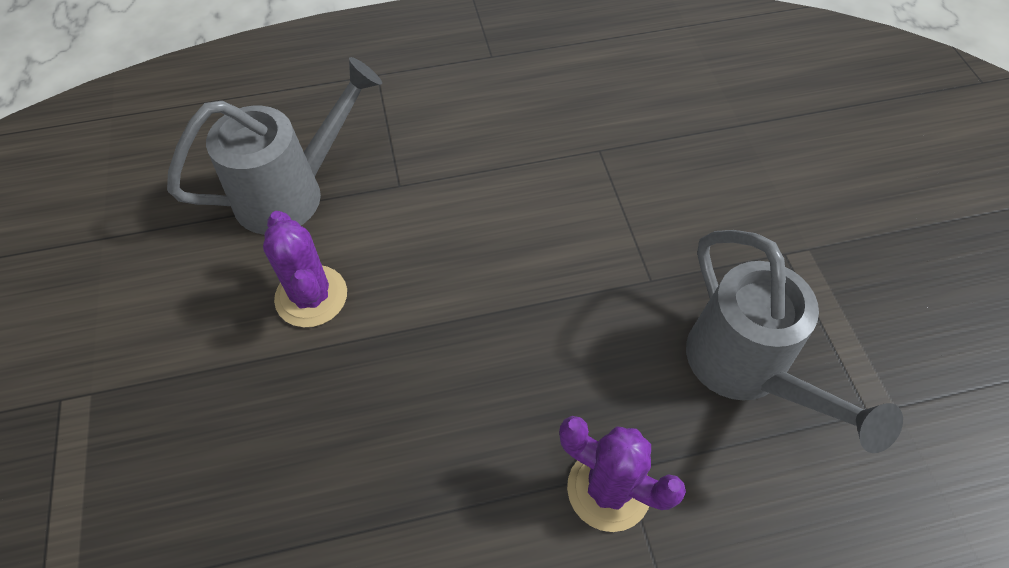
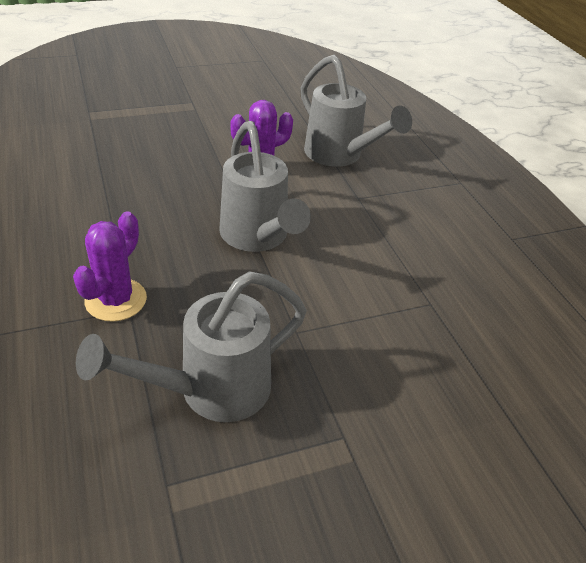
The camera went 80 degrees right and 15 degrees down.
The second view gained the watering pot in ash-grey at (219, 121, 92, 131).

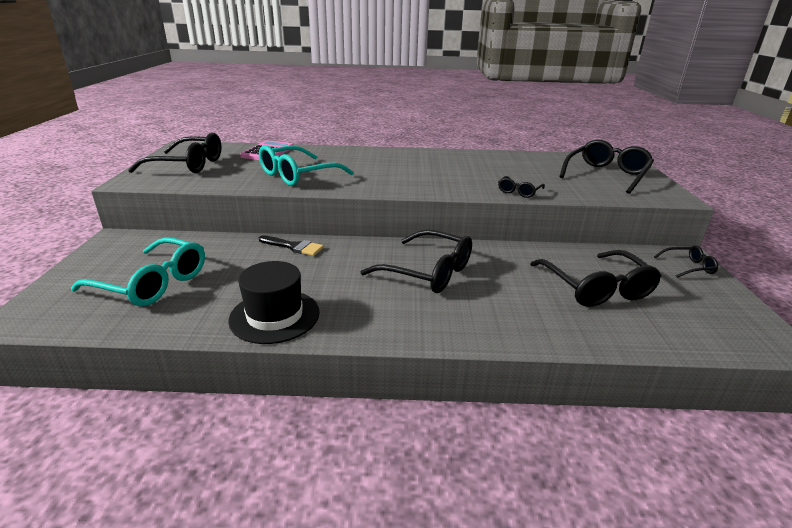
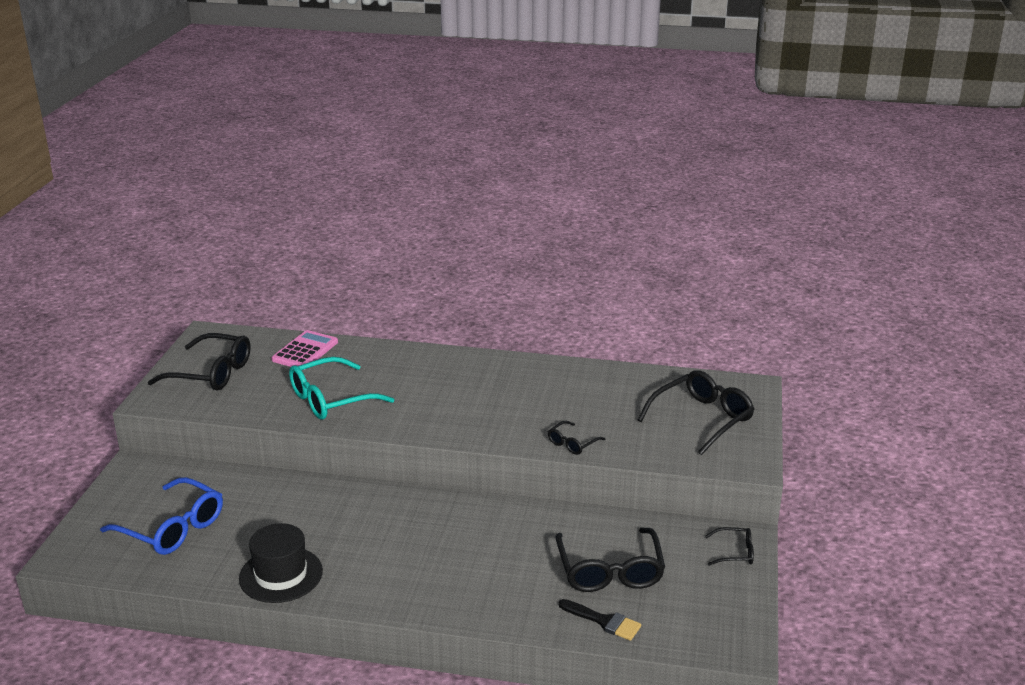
The camera went 10 degrees right and 0 degrees up.
The second view lost the spectacles in ebony at (360, 230, 112, 63).
The paint brush in ebony ended up elsewhere, having gone from (259, 235, 65, 21) to (558, 599, 83, 42).
What was the spectacles in aqua at (71, 237, 134, 69) turned into the spectacles in royal blue at (100, 477, 123, 78).

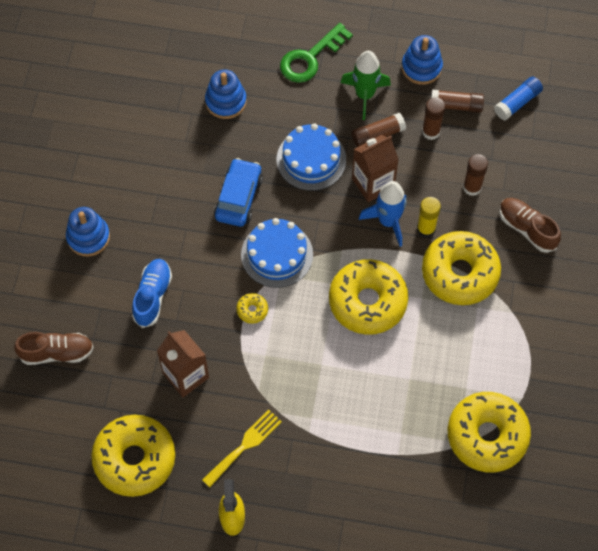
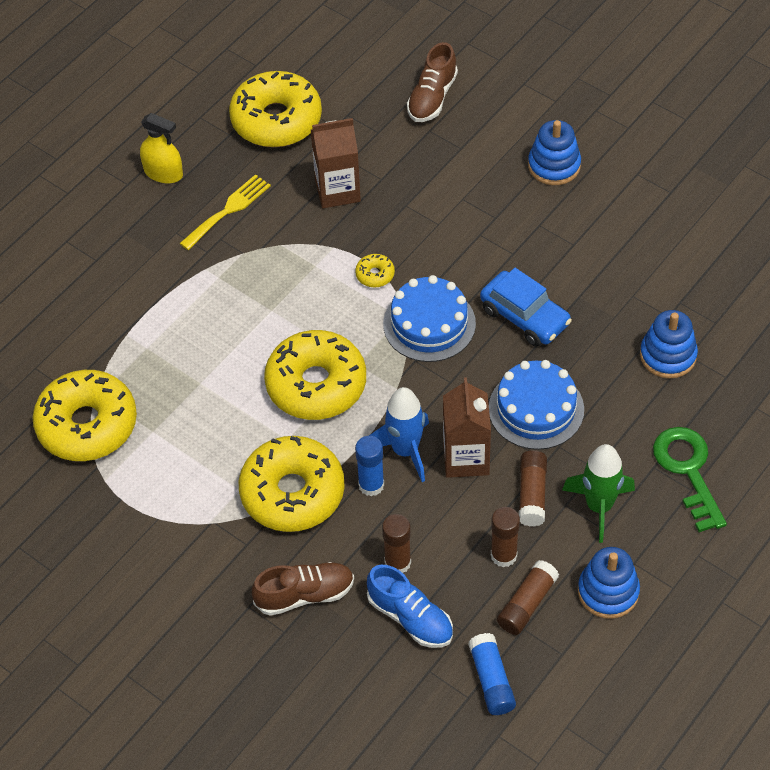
The camera went 120 degrees right and 10 degrees down.
The lace-up shoe in royal blue ended up elsewhere, having gone from (132, 259, 40, 69) to (367, 565, 86, 83).
What was the glue in bright yellow at (417, 197, 24, 41) turned into the glue in royal blue at (355, 436, 29, 60).
The dinner fork in bright yellow at (202, 410, 80, 77) ended up facing another way, 120 degrees counterclockwise from before.

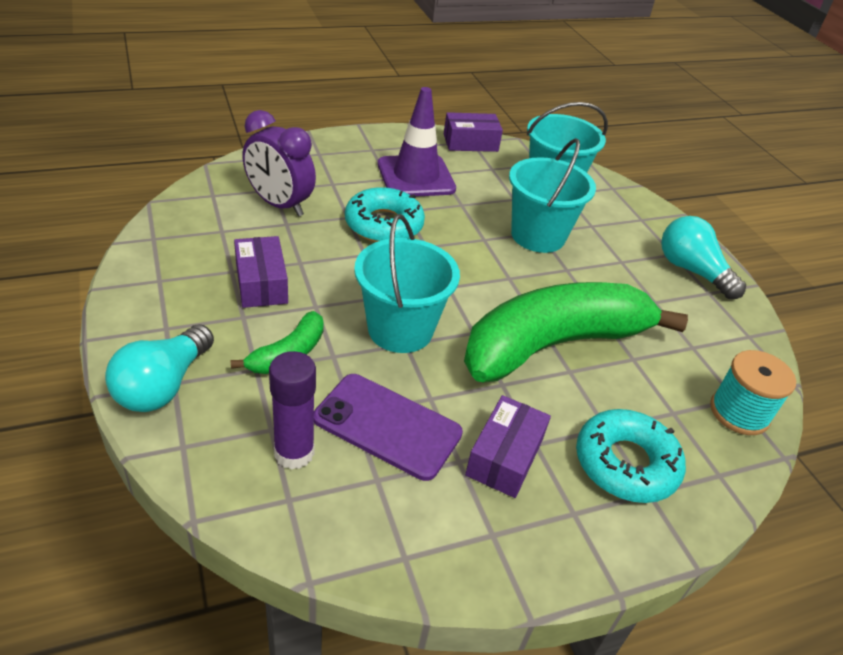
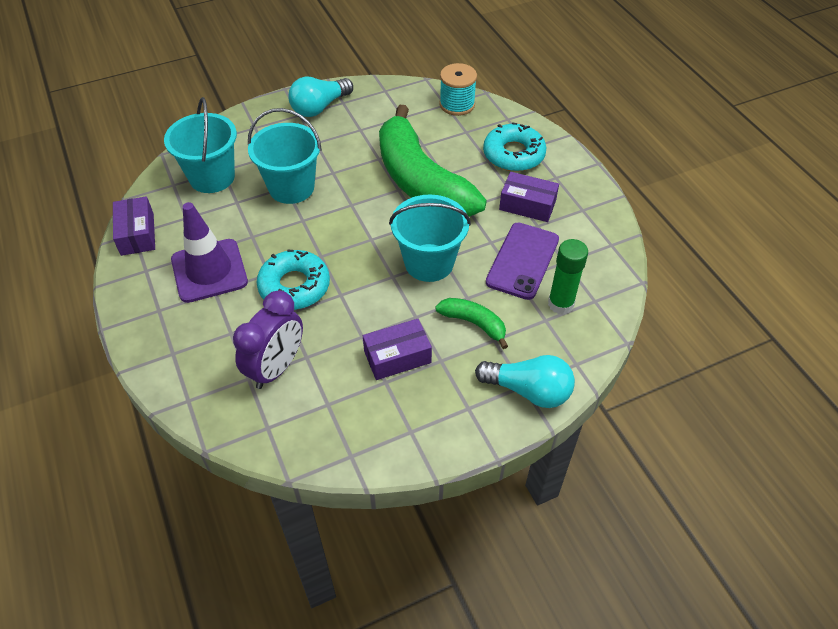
The camera went 90 degrees left and 10 degrees up.
What was the glue in violet at (269, 351, 47, 118) turned into the glue in green at (548, 239, 40, 76).

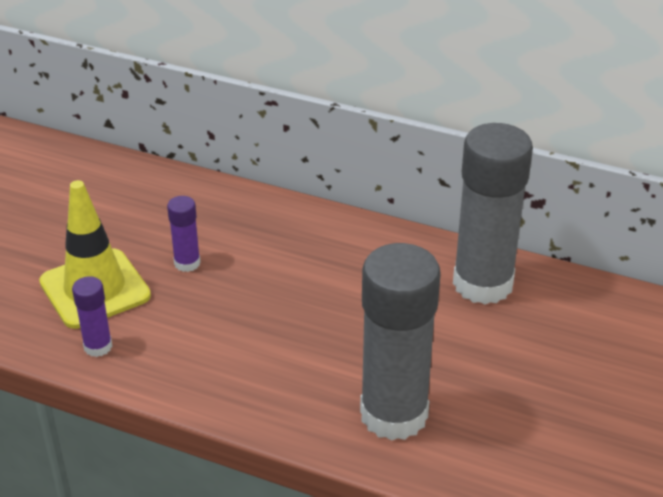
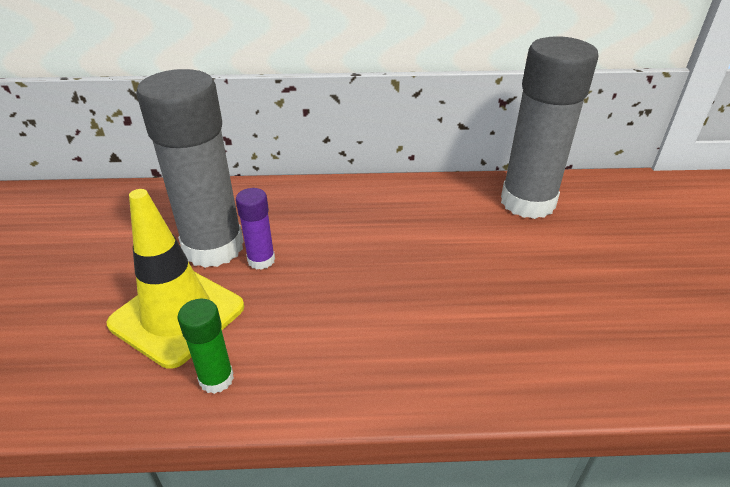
The camera went 25 degrees left and 0 degrees up.
The glue in ash-grey ended up elsewhere, having gone from (360, 243, 81, 198) to (136, 69, 108, 199).
What was the glue in violet at (72, 276, 40, 81) turned into the glue in green at (177, 299, 57, 95).

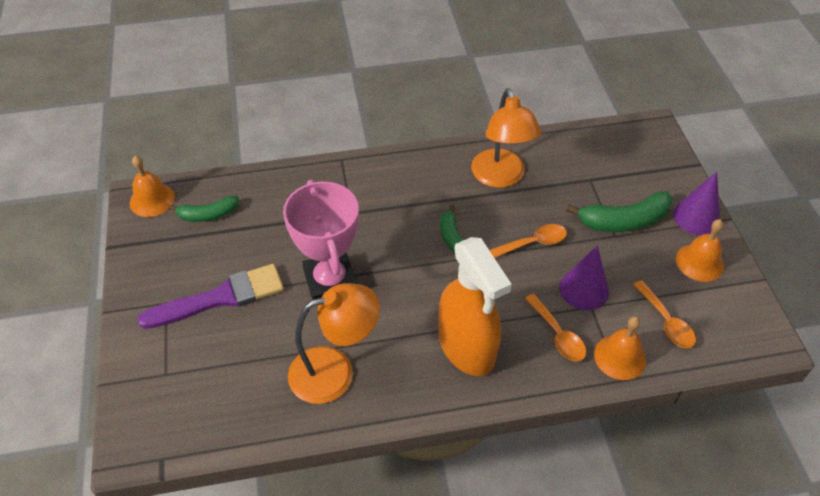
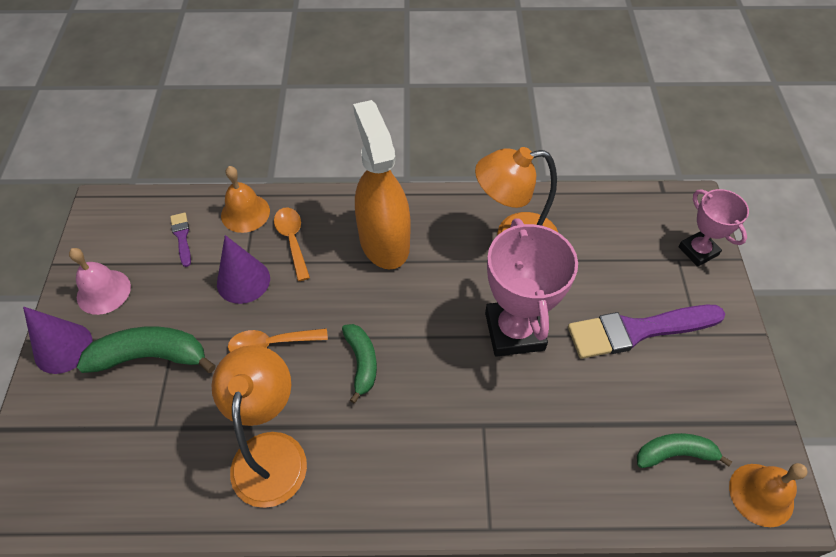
The camera went 170 degrees left and 5 degrees up.
The second view gained the award cup in rosy at (678, 189, 71, 78).
Where the teaspoon in orange-coloured stood at (633, 280, 63, 68), the paint brush in violet came to stand at (170, 213, 21, 54).
What was the bell in orange-coloured at (676, 219, 48, 63) turned into the bell in rosy at (69, 248, 62, 67).

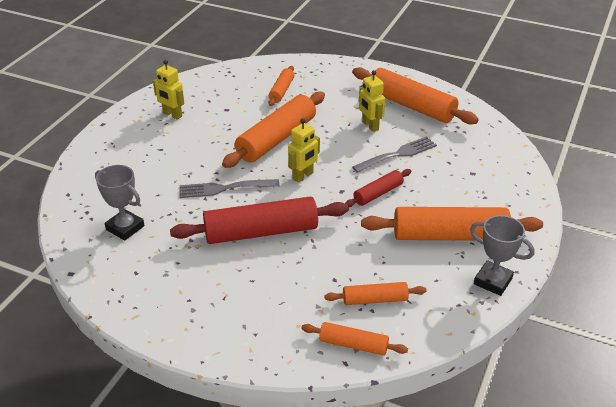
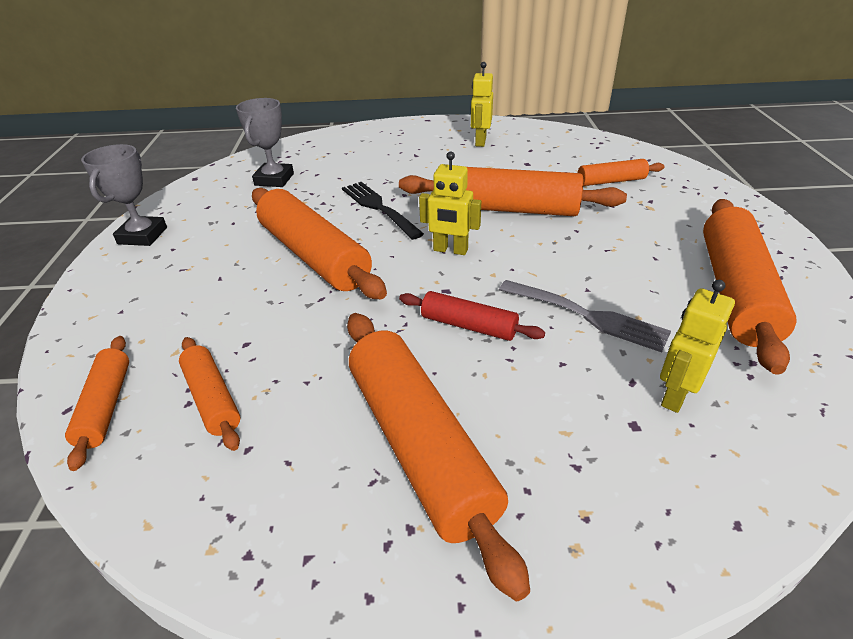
The camera went 65 degrees right and 0 degrees up.
The toy robot in bright yellow ended up elsewhere, having gone from (359, 70, 26, 62) to (660, 280, 75, 133).
The award cup in ash-grey ended up elsewhere, having gone from (470, 215, 65, 81) to (81, 144, 86, 102).
What was the rolling pin in scarlet at (170, 197, 179, 47) turned into the rolling pin in orange-coloured at (252, 188, 135, 111).
What was the dinner fork in ash-grey at (179, 179, 100, 19) turned into the dinner fork in ebony at (342, 182, 82, 58).

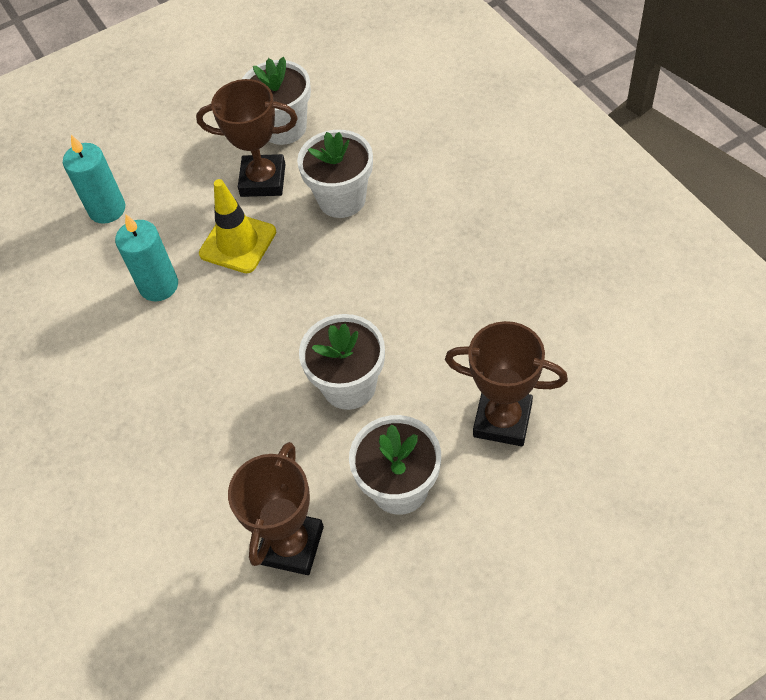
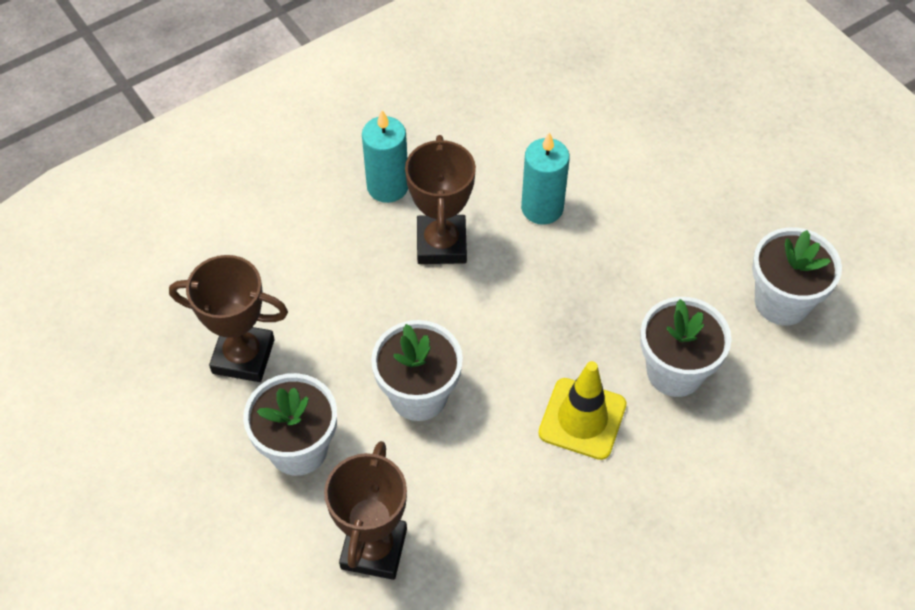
The camera went 80 degrees right and 0 degrees up.
The candle in aqua ended up elsewhere, having gone from (63, 135, 62, 89) to (362, 110, 46, 93).
The award cup in russet ended up elsewhere, having gone from (196, 79, 102, 118) to (405, 135, 71, 129).
The safety cone in bright yellow ended up elsewhere, having gone from (199, 179, 77, 94) to (538, 361, 89, 99).

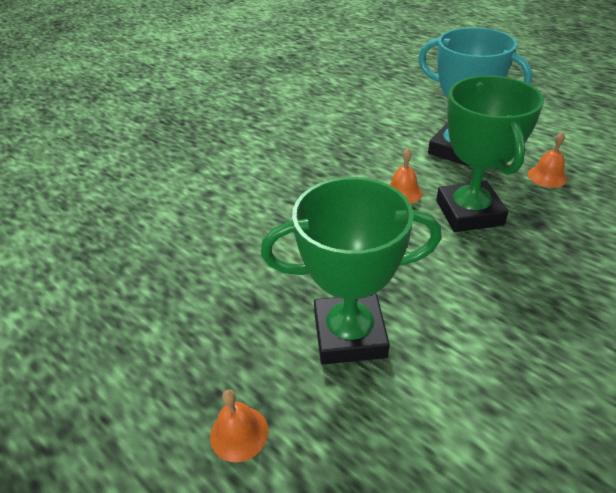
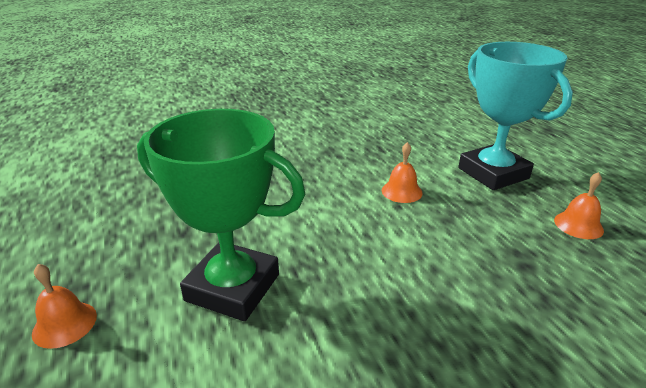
The camera went 25 degrees right and 10 degrees down.
The second view lost the award cup in green at (436, 75, 108, 157).

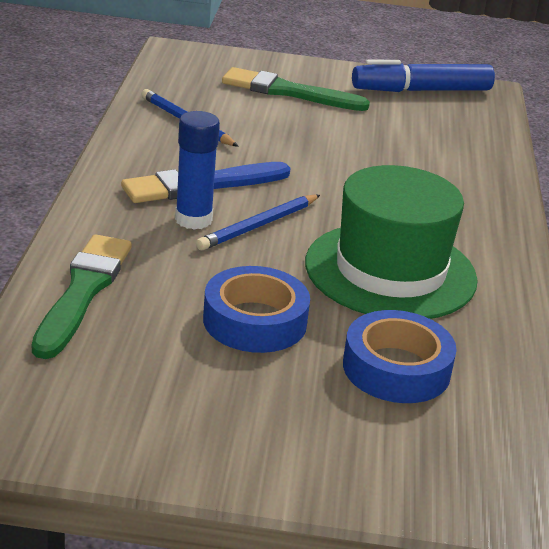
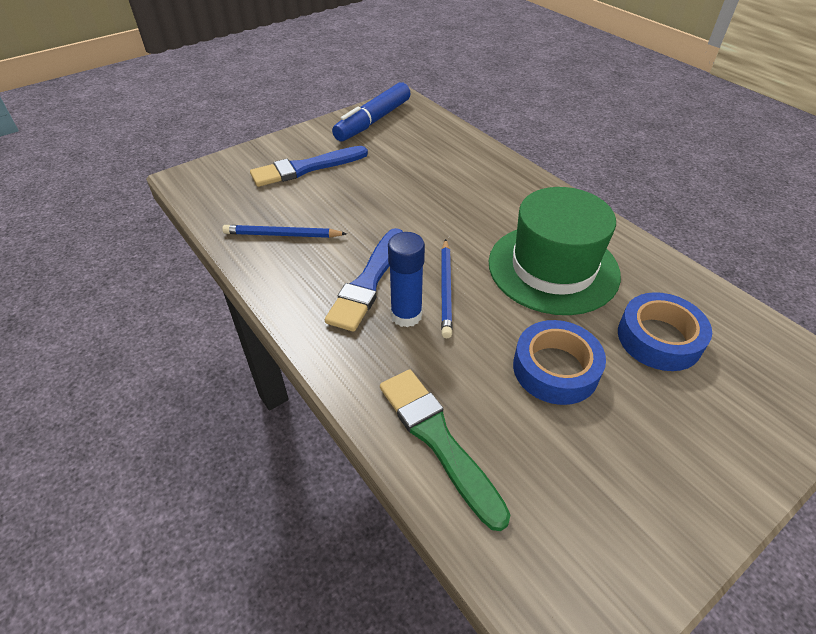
The camera went 40 degrees left and 15 degrees up.
What was the paint brush in green at (222, 67, 148, 44) turned into the paint brush in royal blue at (250, 146, 118, 41).

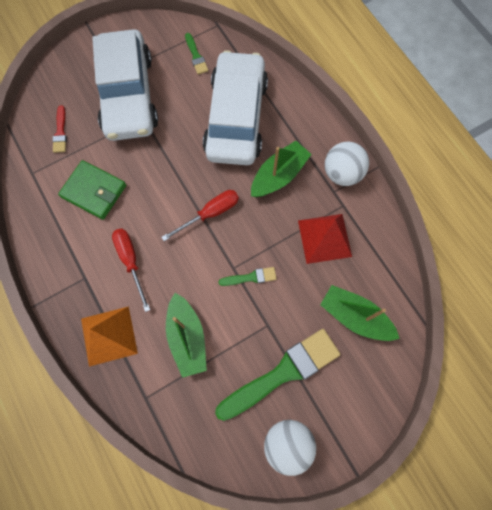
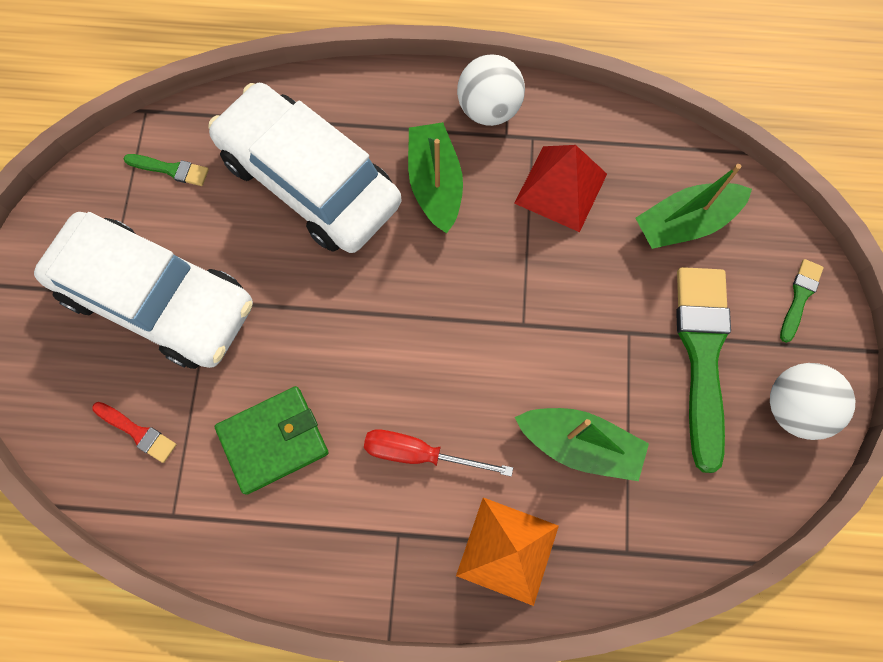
The camera went 55 degrees left and 0 degrees up.
The second view lost the flat screwdriver in scarlet at (161, 190, 78, 51).
The paint brush in green ended up elsewhere, having gone from (218, 267, 59, 19) to (780, 259, 44, 84).

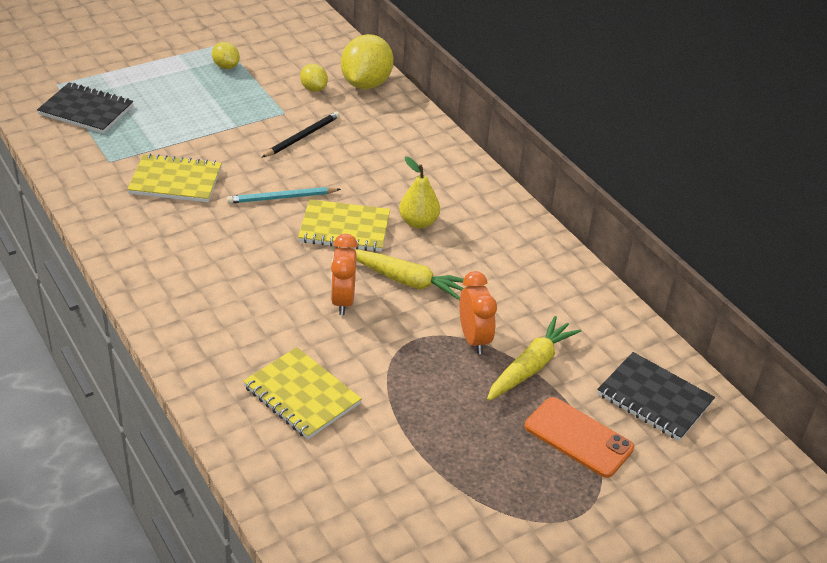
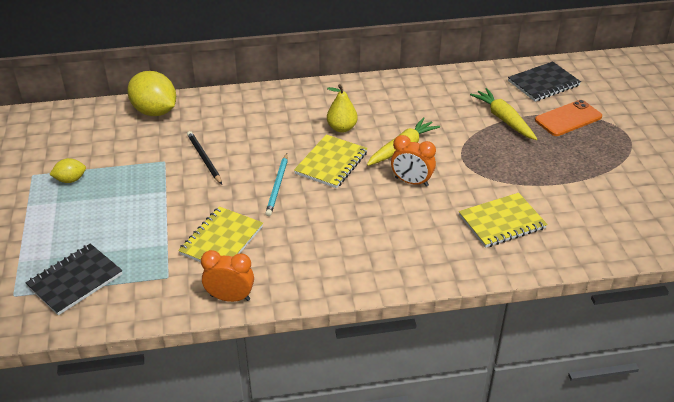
The camera went 65 degrees left and 0 degrees up.
The second view lost the toy lemon in bright yellow at (300, 64, 28, 28).
The clock in orange-coloured ended up elsewhere, having gone from (459, 271, 38, 83) to (201, 250, 53, 52).

